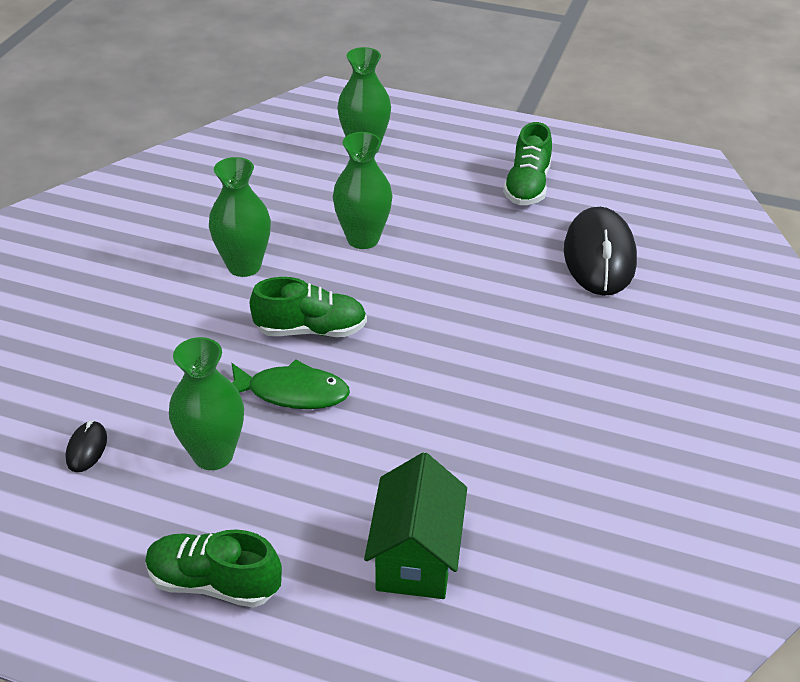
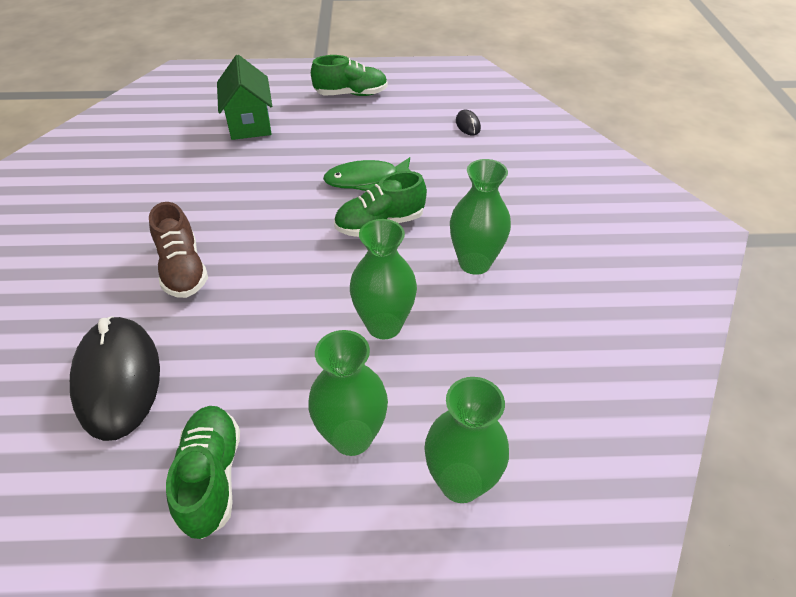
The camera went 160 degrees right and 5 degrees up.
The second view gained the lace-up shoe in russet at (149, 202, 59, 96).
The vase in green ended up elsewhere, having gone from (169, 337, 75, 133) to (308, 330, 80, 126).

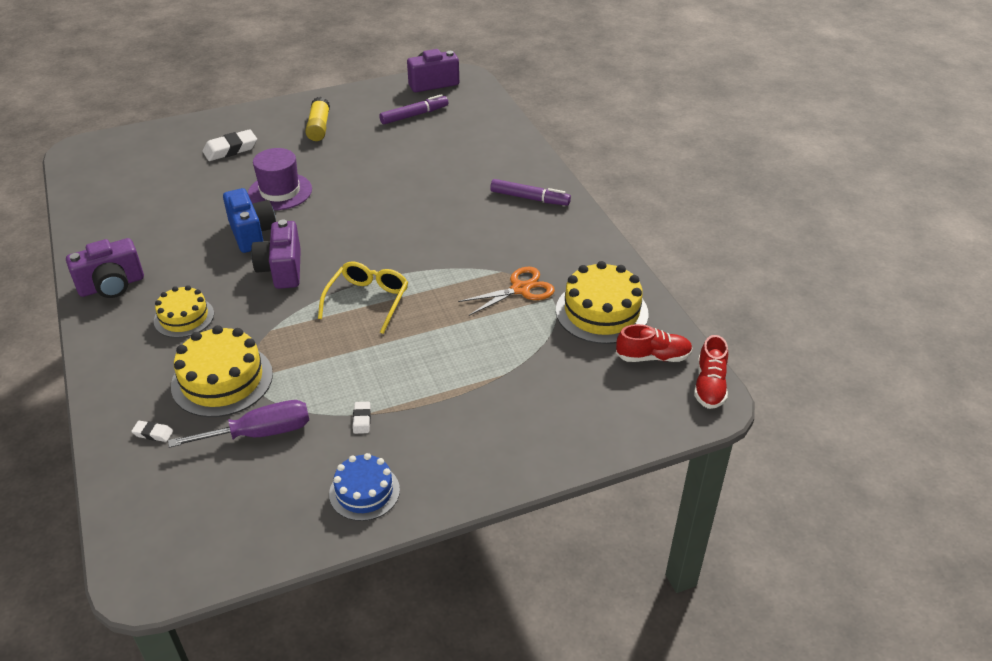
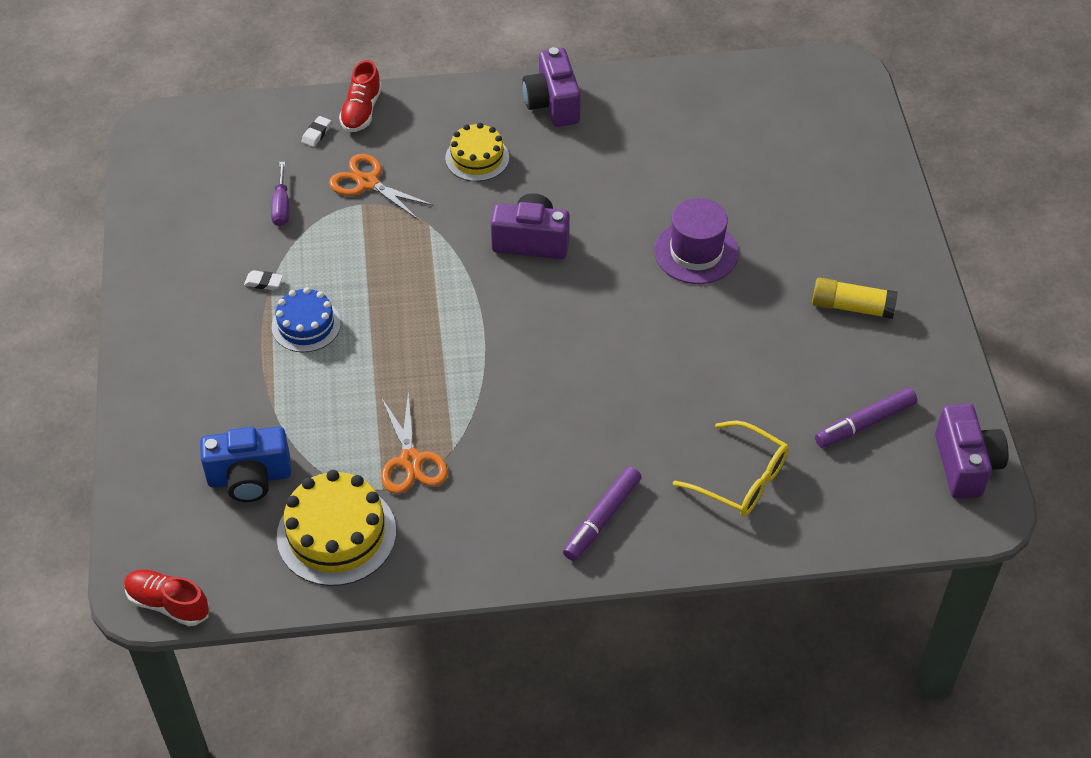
The camera went 105 degrees right and 10 degrees up.
The second view lost the pencil eraser in white at (203, 129, 54, 32).
The compact camera in royal blue ended up elsewhere, having gone from (223, 188, 53, 65) to (200, 427, 91, 75).
The spectacles in bright yellow ended up elsewhere, having gone from (318, 261, 90, 73) to (673, 421, 116, 95).
The gateau in royal blue ended up elsewhere, having gone from (329, 453, 71, 68) to (272, 287, 69, 65).
The lace-up shoe in scarlet ended up elsewhere, having gone from (616, 324, 77, 38) to (339, 60, 43, 72).
Where the gateau in bright yellow stood at (171, 325, 102, 92), the shears in orange-coloured came to stand at (329, 154, 105, 66).
The marker pen in violet at (379, 94, 69, 30) ended up facing another way, 75 degrees clockwise from before.
The size of the flat screwdriver in violet at (168, 400, 141, 48) changed by a factor of 0.62.

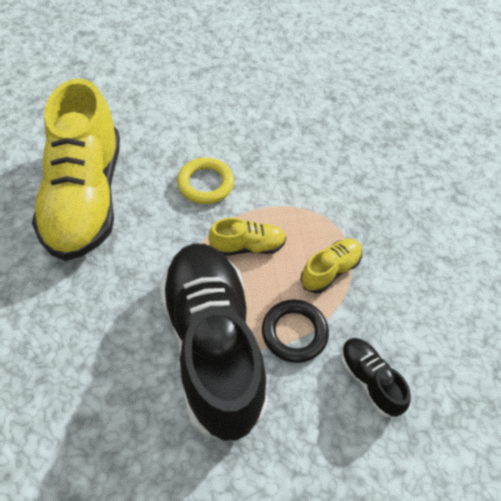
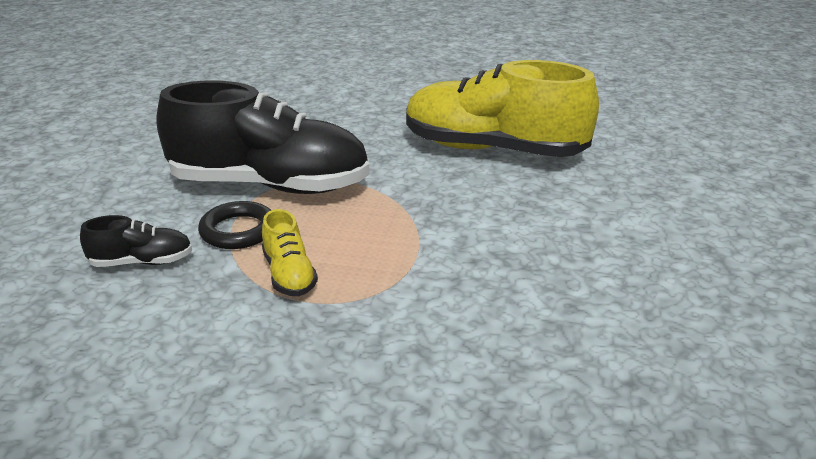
The camera went 115 degrees right and 25 degrees down.
The second view lost the torus in bright yellow at (177, 157, 57, 47).
The second view lost the lace-up shoe in bright yellow at (208, 218, 78, 38).

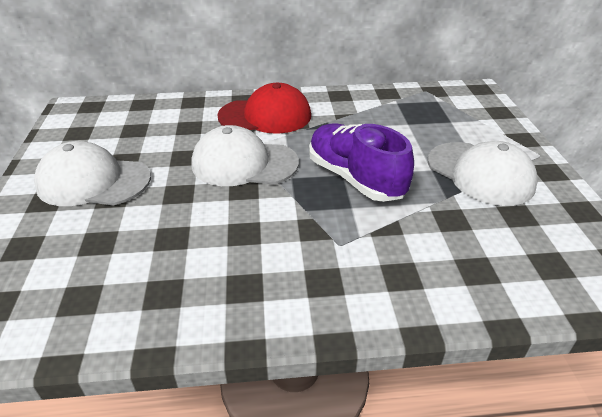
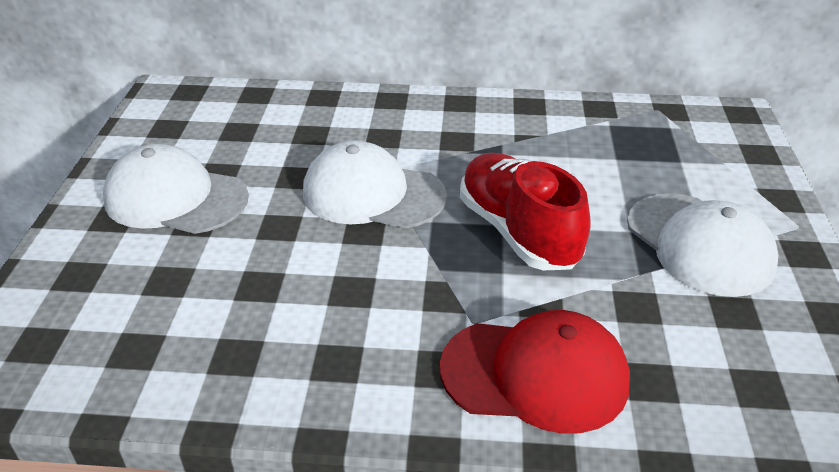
The camera went 10 degrees right and 0 degrees up.
The peaked cap in scarlet ended up elsewhere, having gone from (217, 83, 94, 51) to (440, 310, 190, 124).
What was the lace-up shoe in violet at (309, 123, 105, 79) turned into the lace-up shoe in scarlet at (460, 153, 131, 117).

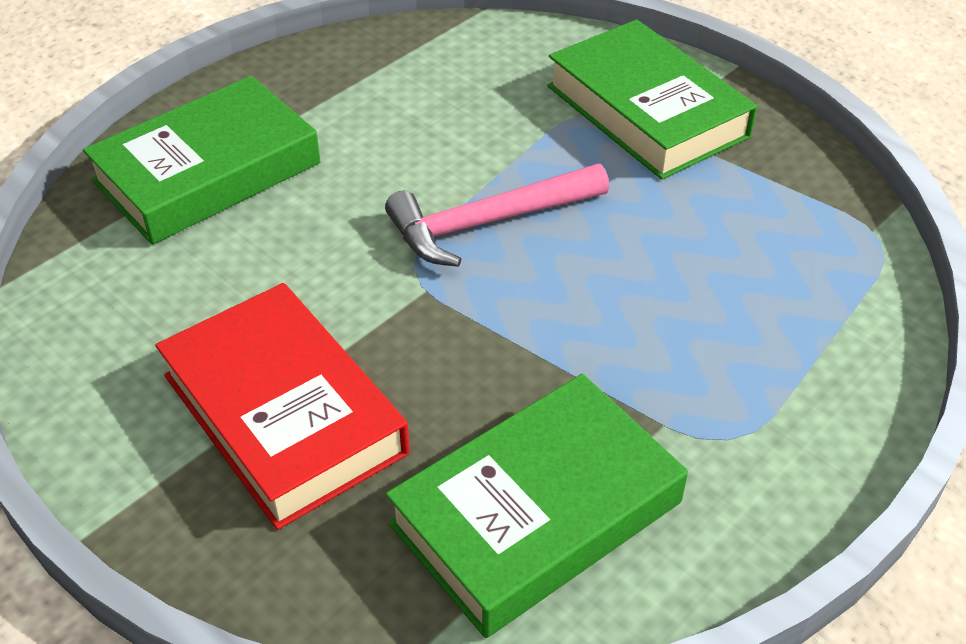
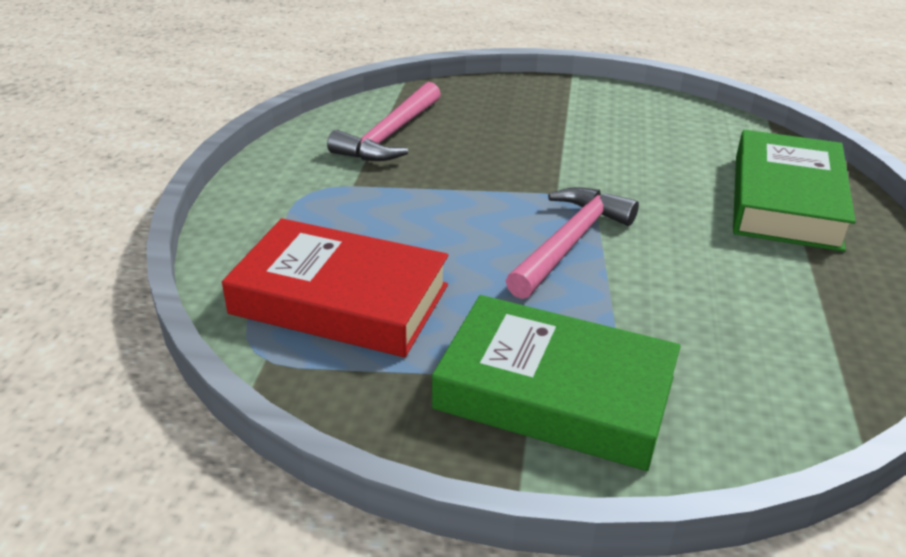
The camera went 145 degrees right and 10 degrees down.
The book in scarlet ended up elsewhere, having gone from (155, 283, 255, 247) to (222, 218, 226, 139).
Where the book in green stood at (386, 374, 302, 264), the carpenter's hammer in rosy came to stand at (327, 82, 114, 79).

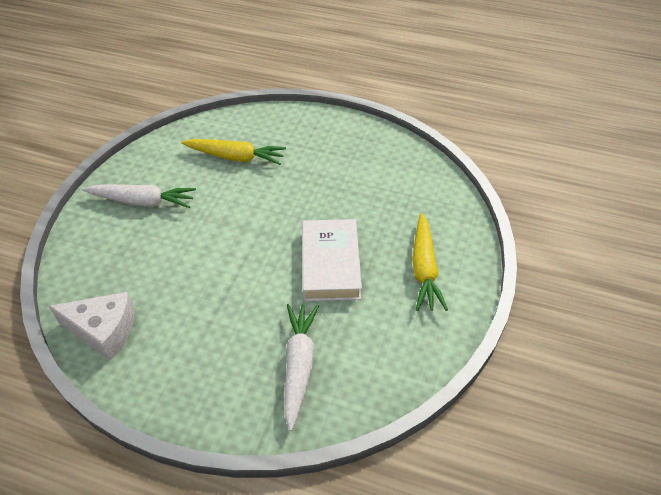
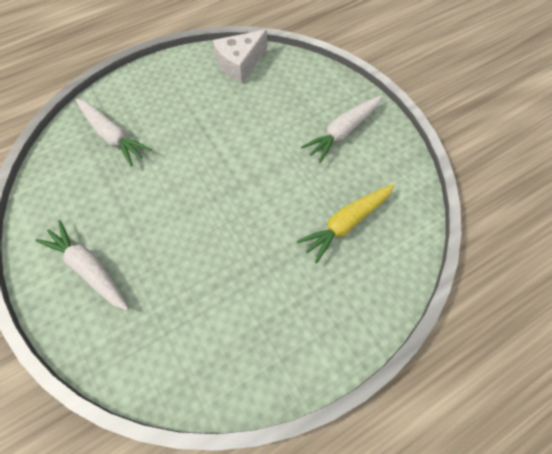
The camera went 130 degrees right and 15 degrees up.
The second view lost the book in white at (302, 219, 60, 82).
What was the root vegetable in bright yellow at (412, 213, 36, 98) turned into the root vegetable in white at (36, 220, 93, 90).

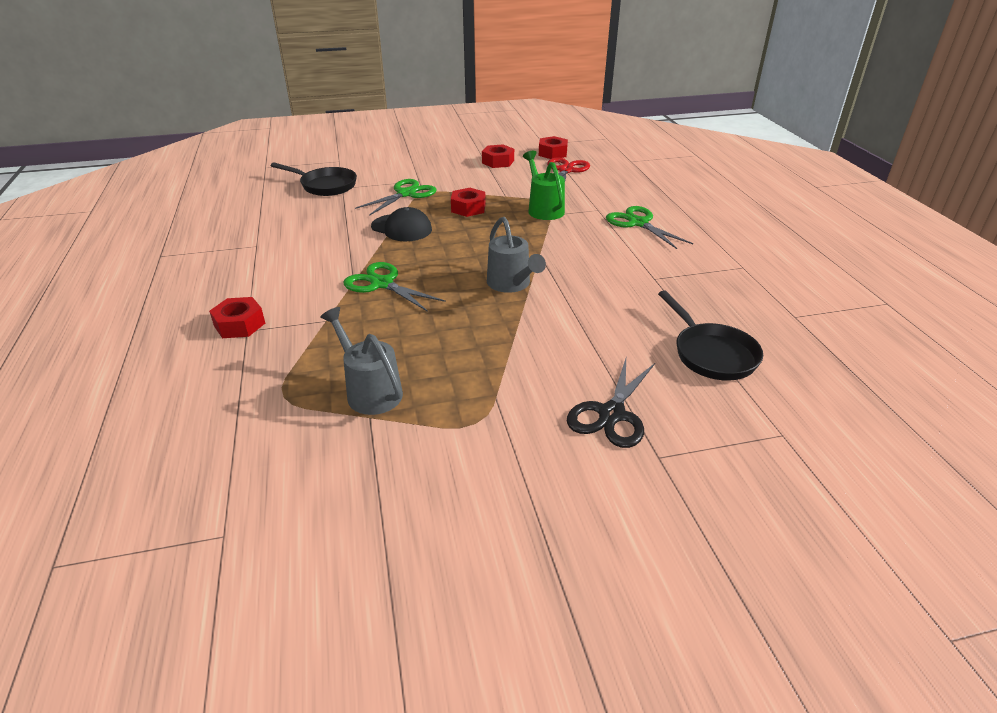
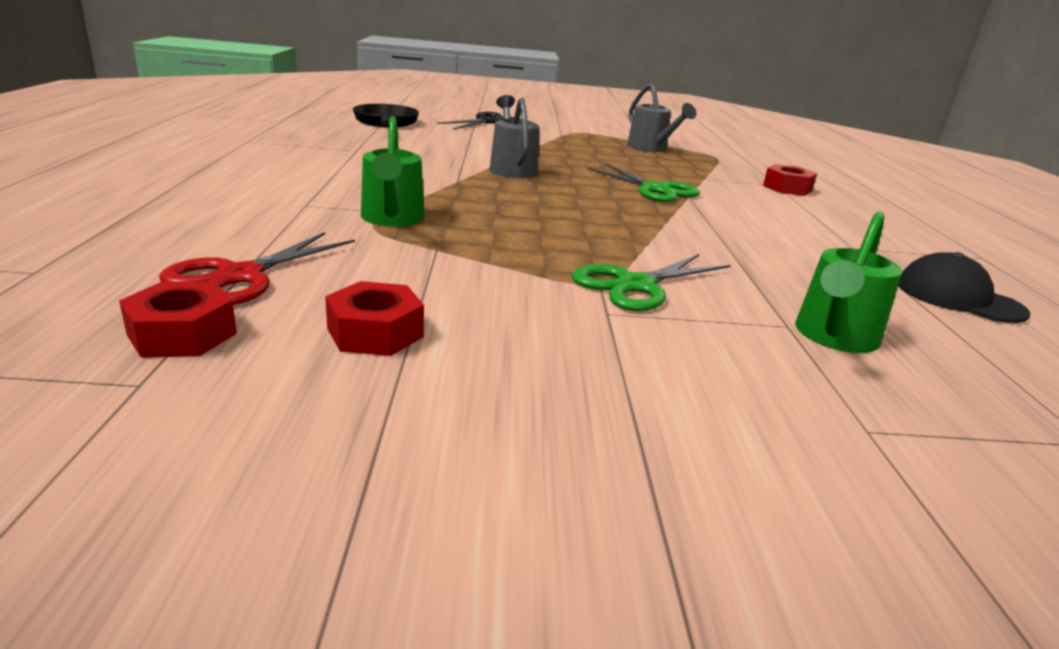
The camera went 170 degrees left and 10 degrees down.
The second view lost the hexagon nut in scarlet at (451, 188, 35, 29).
The second view lost the shears in green at (606, 206, 87, 43).
The peaked cap in ebony ended up elsewhere, having gone from (371, 207, 61, 34) to (898, 252, 132, 71).
Where the frying pan in ebony stood at (271, 163, 86, 33), the watering pot in green came to stand at (795, 212, 107, 141).

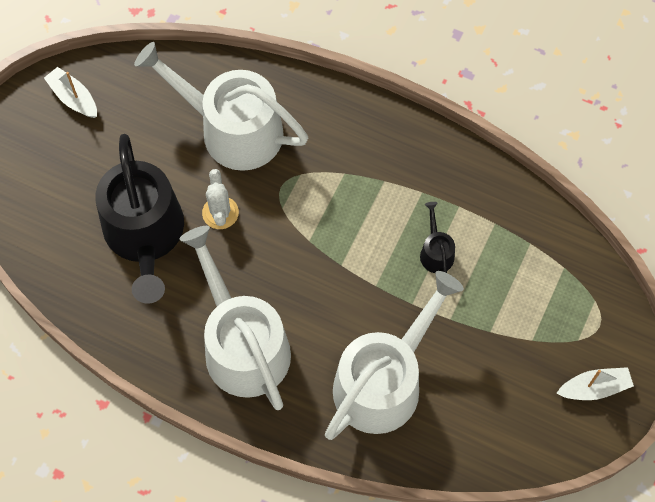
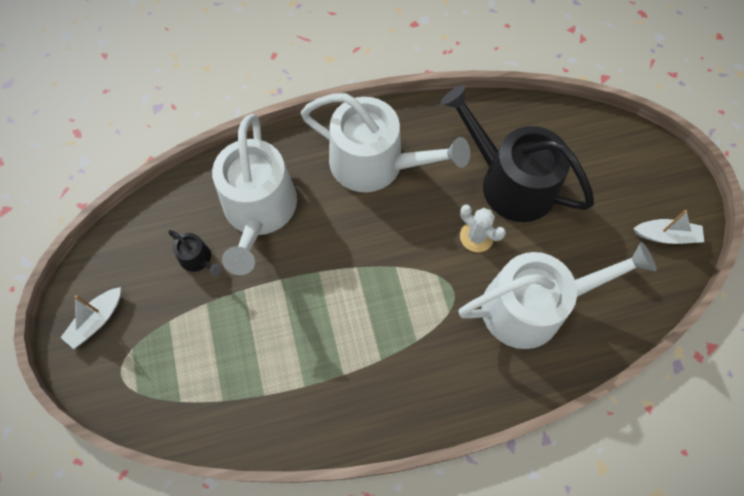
The camera went 140 degrees right and 0 degrees up.
The watering pot in ebony ended up elsewhere, having gone from (420, 202, 35, 71) to (168, 230, 54, 46).

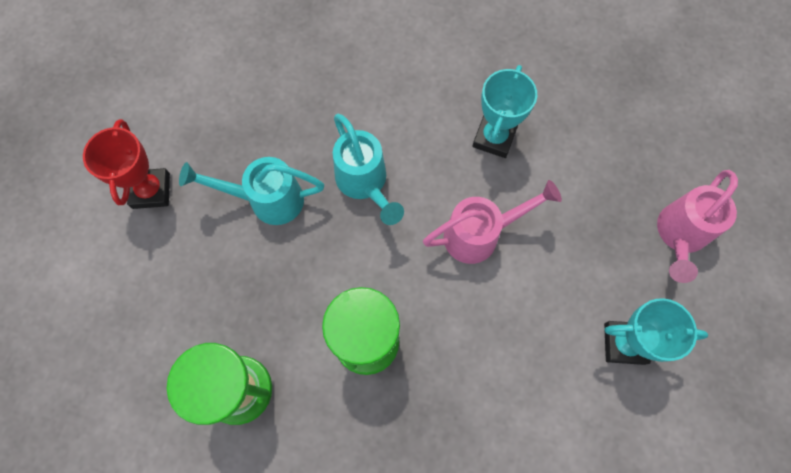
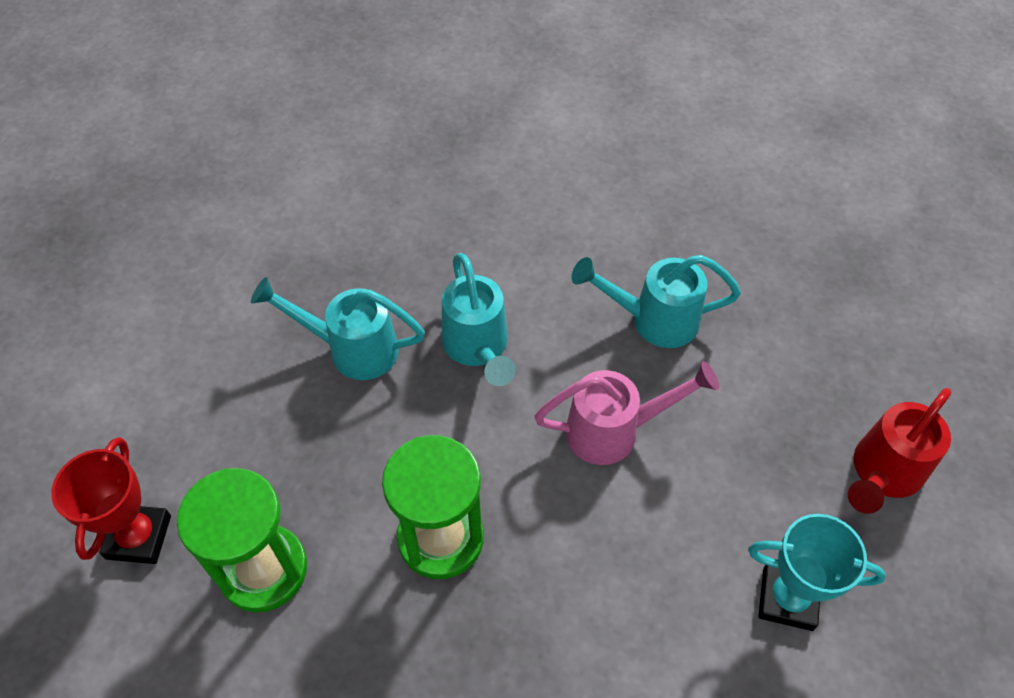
The camera went 10 degrees right and 15 degrees down.
The award cup in scarlet ended up elsewhere, having gone from (83, 119, 87, 90) to (51, 437, 120, 127).
Where the award cup in aqua stood at (472, 65, 65, 93), the watering pot in aqua came to stand at (572, 255, 169, 93).
What was the watering pot in rosy at (657, 170, 81, 113) turned into the watering pot in scarlet at (848, 388, 104, 126).

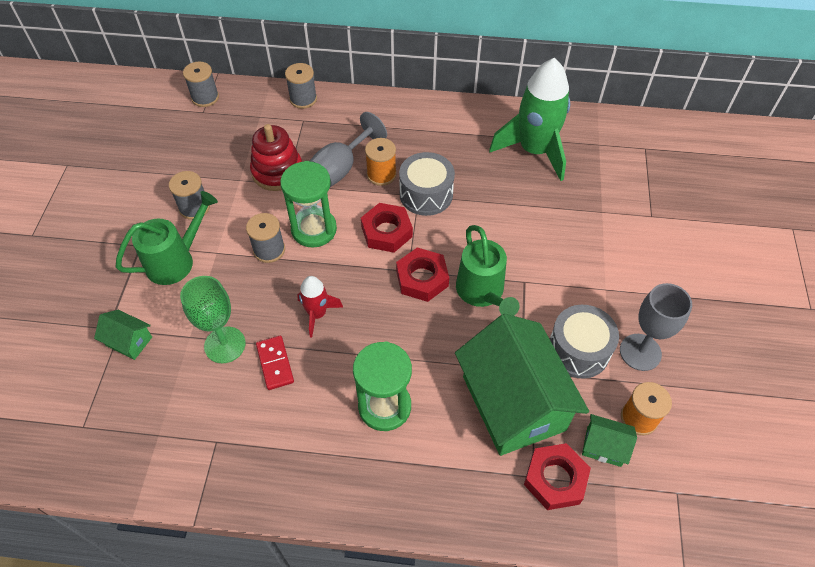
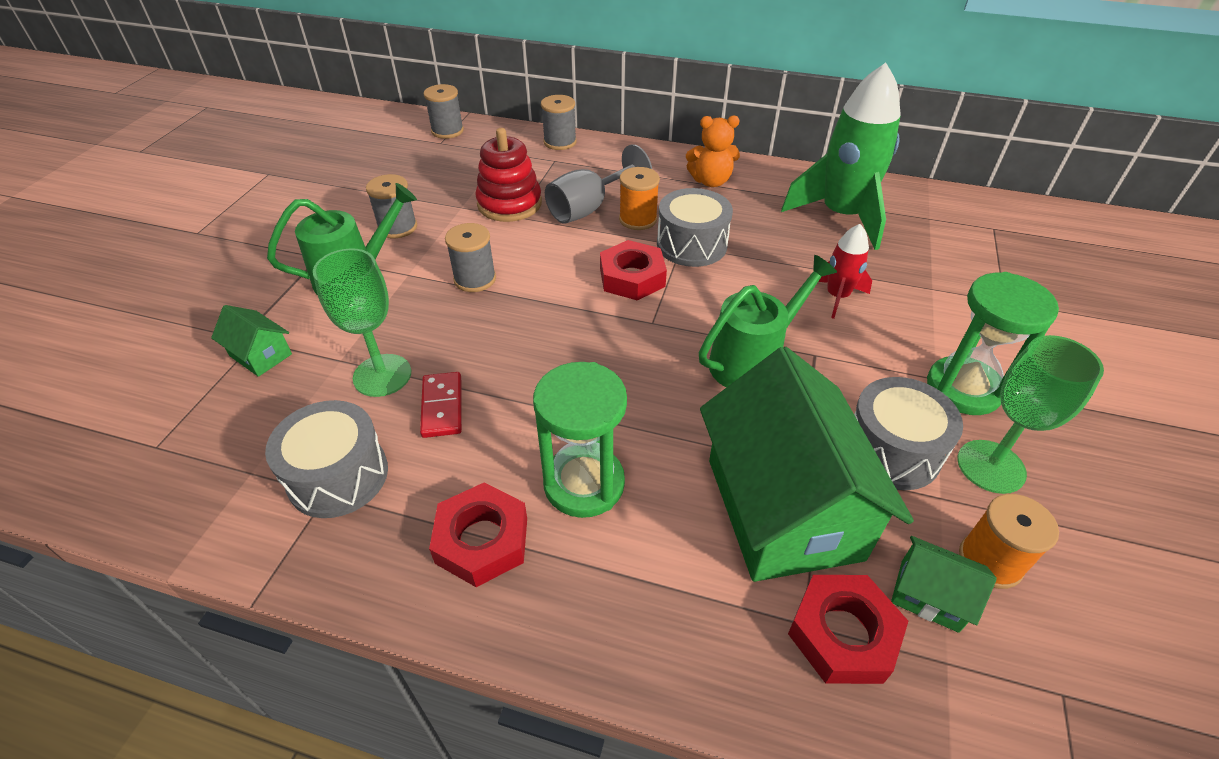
The camera went 10 degrees right and 10 degrees down.
The second view gained the toy drum in ash-grey at (265, 400, 123, 118).
The second view gained the teddy in orange-coloured at (686, 116, 54, 71).
The sandglass in green ended up elsewhere, having gone from (280, 161, 57, 87) to (927, 272, 132, 143).
The toy rocket in scarlet ended up elsewhere, having gone from (297, 276, 46, 61) to (818, 224, 54, 95).
The hexagon nut in scarlet ended up elsewhere, having gone from (396, 248, 53, 54) to (429, 483, 98, 104).
What was the wine glass in ash-grey at (620, 283, 72, 88) turned into the wine glass in green at (957, 335, 147, 159).
The watering pot in green at (456, 225, 63, 91) ended up facing another way, 120 degrees counterclockwise from before.

